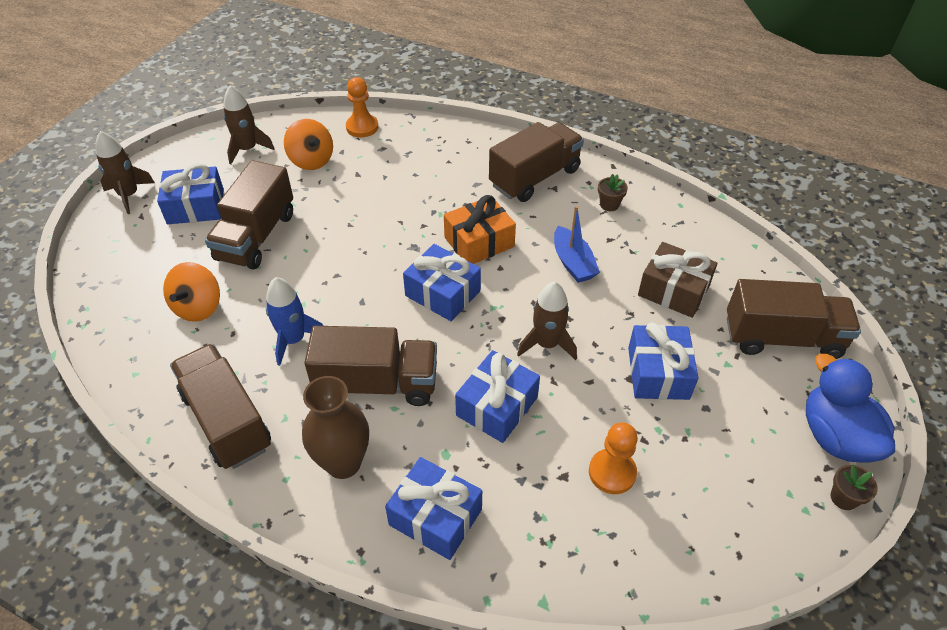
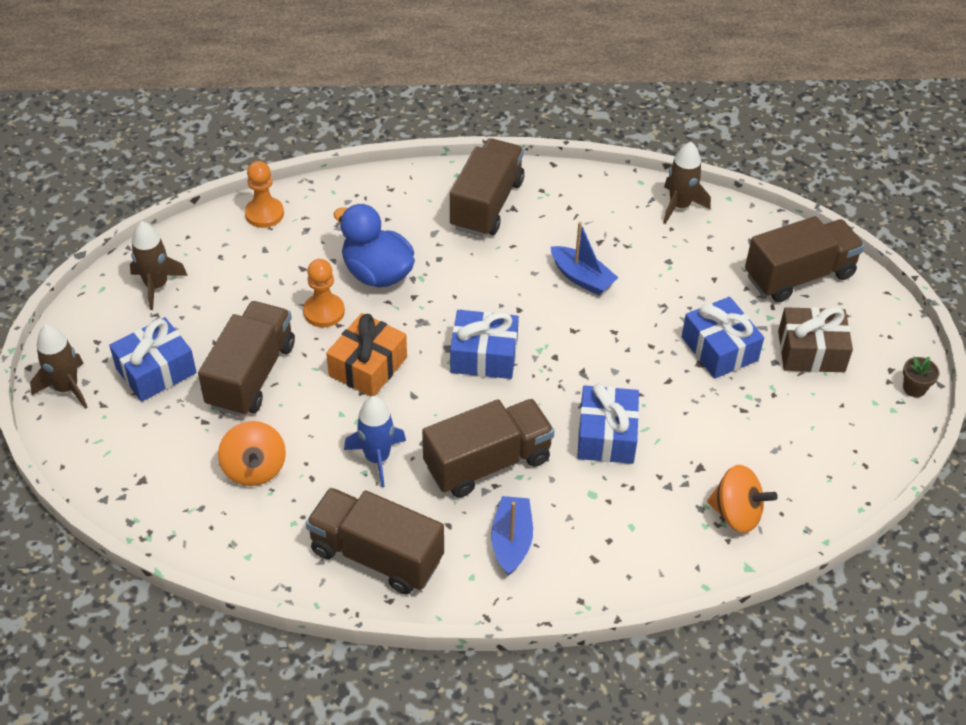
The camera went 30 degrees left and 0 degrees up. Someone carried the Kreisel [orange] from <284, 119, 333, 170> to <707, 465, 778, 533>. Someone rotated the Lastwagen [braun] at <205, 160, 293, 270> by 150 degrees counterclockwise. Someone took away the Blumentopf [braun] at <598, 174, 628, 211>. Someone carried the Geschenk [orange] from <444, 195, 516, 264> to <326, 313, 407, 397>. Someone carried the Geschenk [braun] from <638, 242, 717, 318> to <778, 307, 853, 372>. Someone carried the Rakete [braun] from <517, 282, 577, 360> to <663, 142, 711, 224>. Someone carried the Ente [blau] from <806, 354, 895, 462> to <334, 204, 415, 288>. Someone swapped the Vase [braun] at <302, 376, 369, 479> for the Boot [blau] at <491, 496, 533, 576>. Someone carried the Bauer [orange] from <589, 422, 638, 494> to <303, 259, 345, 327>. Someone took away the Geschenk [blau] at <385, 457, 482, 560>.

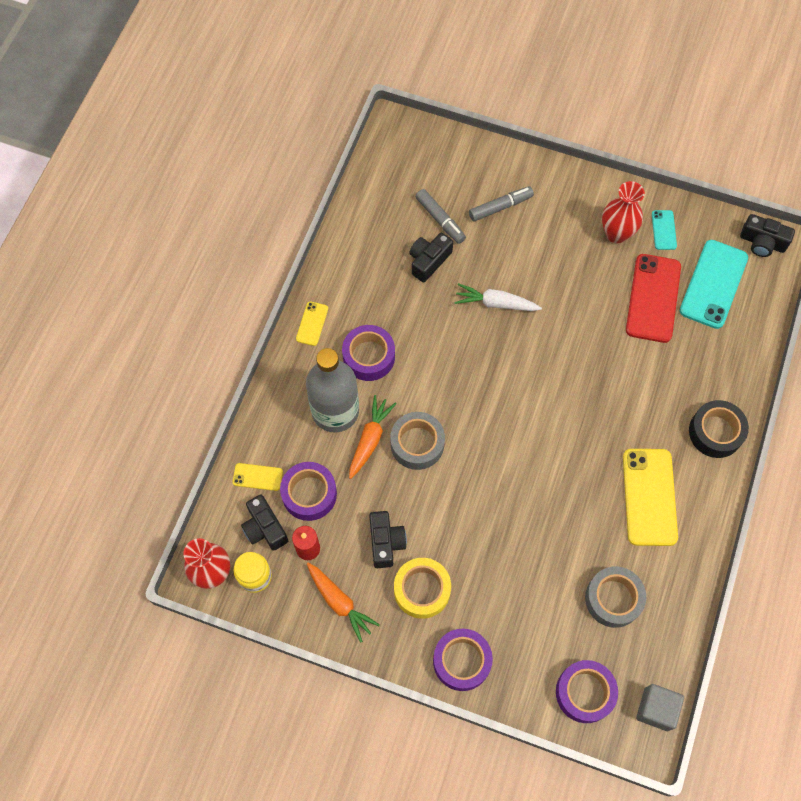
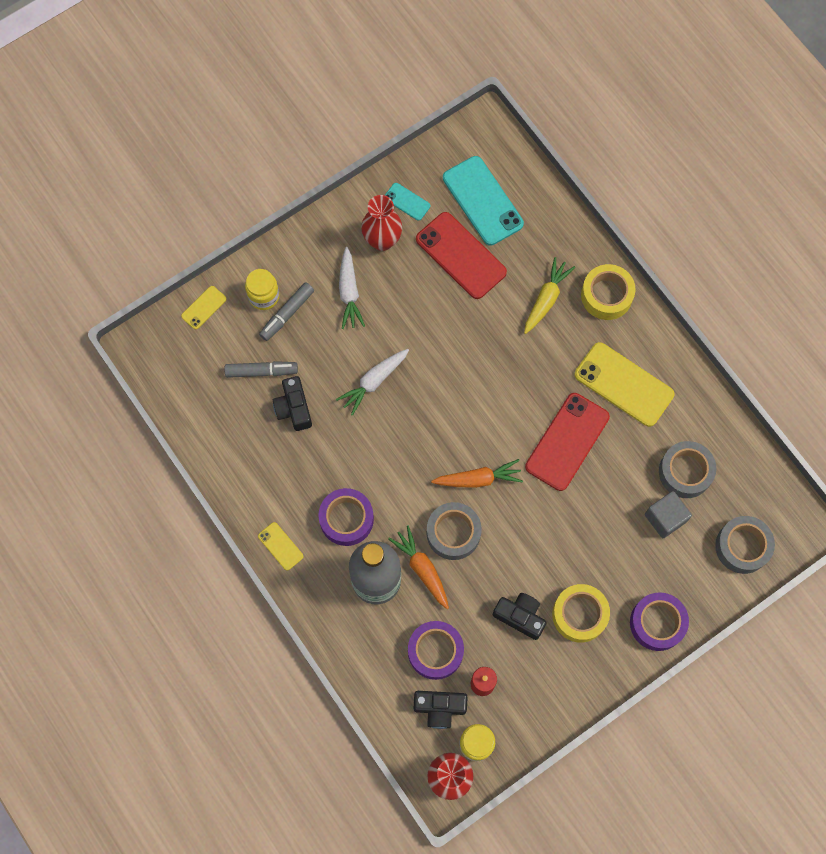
The camera went 55 degrees left and 5 degrees up. Someone rotated the Filzstift [grau] at <469, 186, 534, 221> by 150 degrees counterclockwise. Someone took away the Kamera [schwarz] at <740, 214, 795, 257>. Someone repainted the Klebeband [schwarz] at <689, 400, 749, 458>, which became the Klebeband [gelb] at <581, 264, 636, 320>. Someone carried the Handy [gelb] from <232, 463, 283, 491> to <181, 286, 226, 329>. Someone carried the Karotte [orange] from <307, 563, 380, 643> to <431, 459, 523, 488>. Someone repainted the Klebeband [lila] at <556, 660, 618, 723>, which became the Klebeband [grau] at <715, 516, 775, 574>. Someone carried the Kubus [grau] from <636, 684, 684, 731> to <645, 491, 692, 538>. Someone put down the Karotte [weiß] at <339, 247, 365, 329>. Someone put down the Karotte [gelb] at <524, 257, 575, 334>. Someone put down the Einmachglas [gelb] at <245, 269, 279, 310>. Someone put down the Handy [rot] at <525, 393, 610, 491>.

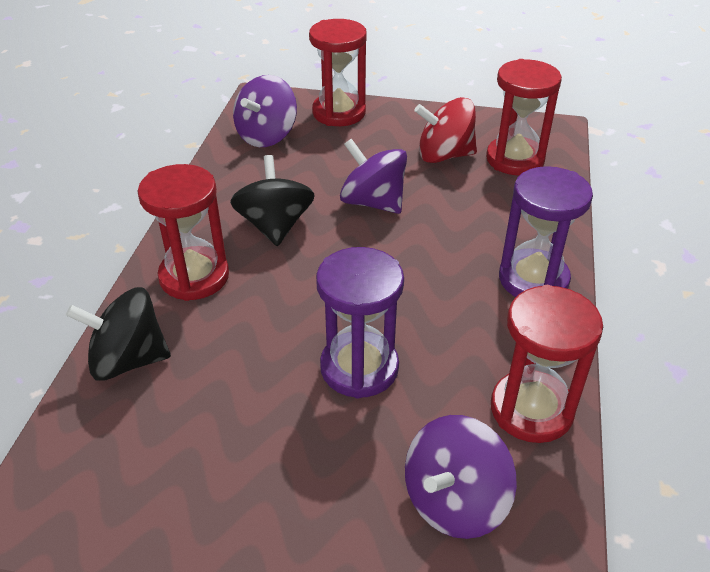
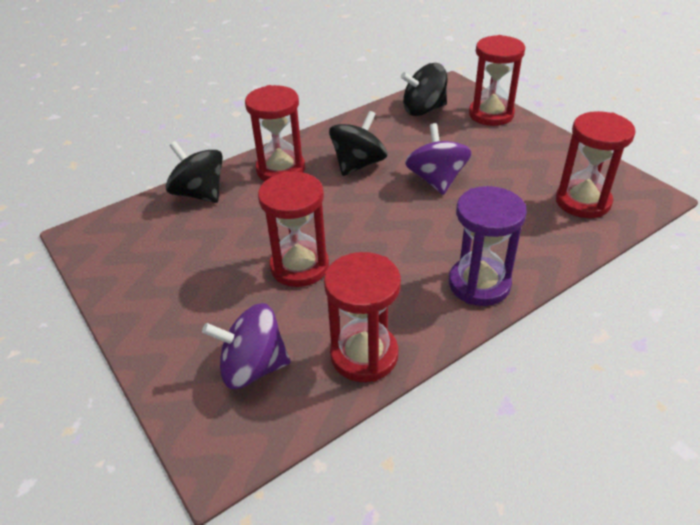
The camera went 45 degrees right and 0 degrees up. Someone repainted the Kreisel [lila] at <233, 75, 297, 147>, which became the Kreisel [schwarz] at <401, 63, 447, 116>. Someone took away the Kreisel [rot] at <415, 97, 477, 163>. Someone repainted the Sanduhr [lila] at <316, 247, 404, 399>, which became the Sanduhr [rot] at <258, 172, 329, 287>.

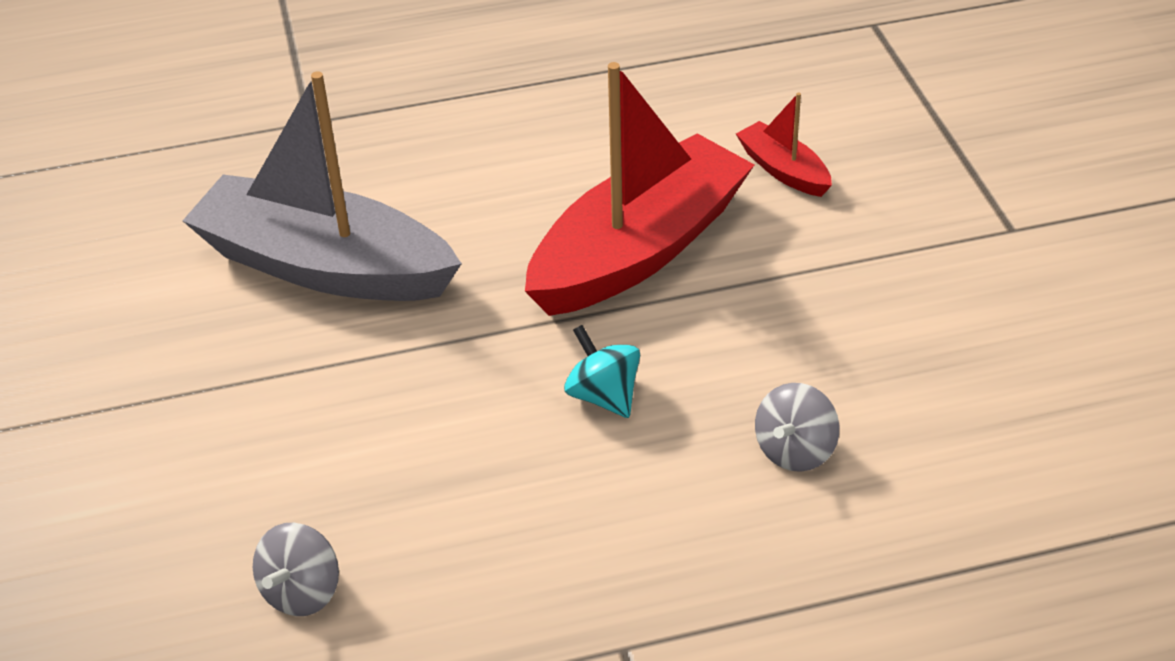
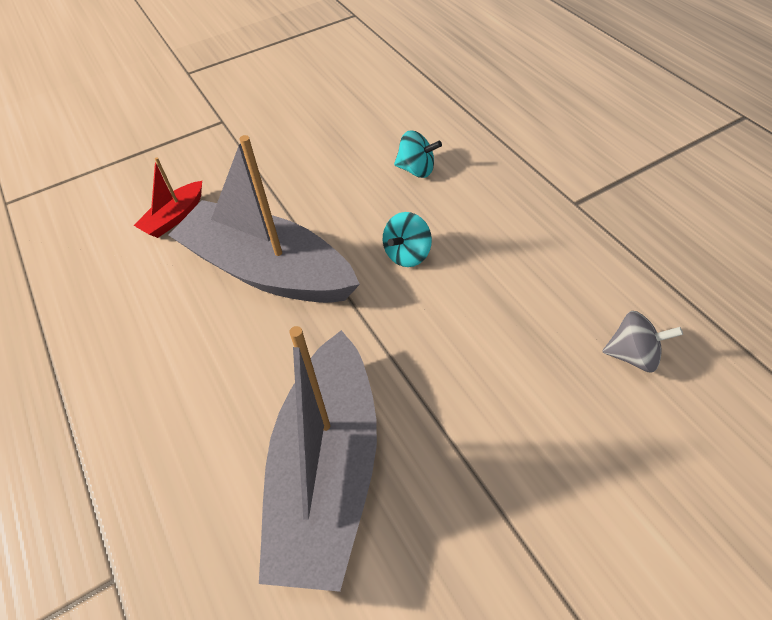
The camera went 105 degrees left and 10 degrees up. Someone repainted the Boot [rot] at <525, 62, 754, 316>, which became the Boot [grau] at <169, 135, 360, 303>. Someone repainted the Kreisel [grau] at <755, 383, 839, 472>, which became the Kreisel [türkis] at <394, 130, 442, 178>.

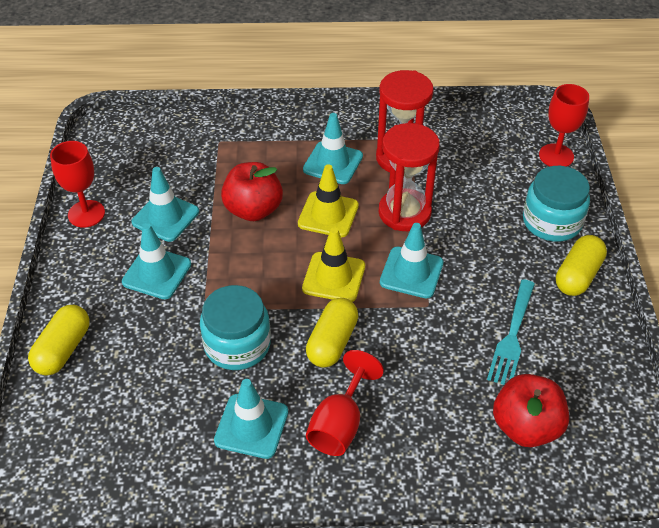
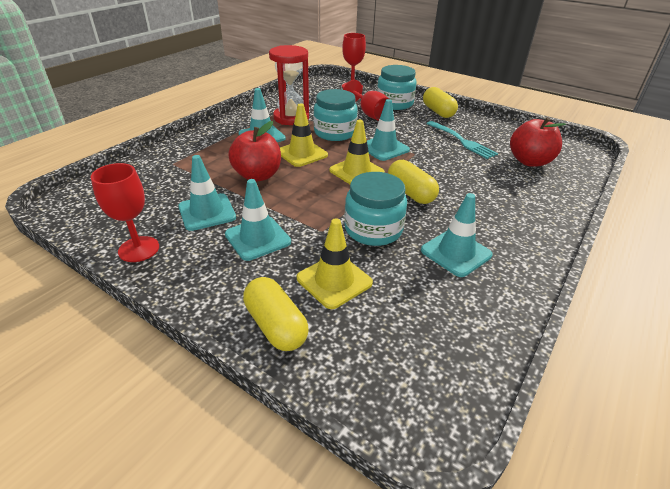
The camera went 55 degrees left and 10 degrees down. Someone swapped the Sanduhr [rot] at <379, 123, 440, 231> for the Einmachglas [türkis] at <313, 89, 358, 141>. Someone carried the Kelch [rot] from <306, 350, 384, 456> to <343, 80, 389, 121>. Someone put down the Leitkegel [gelb] at <297, 218, 373, 309>.

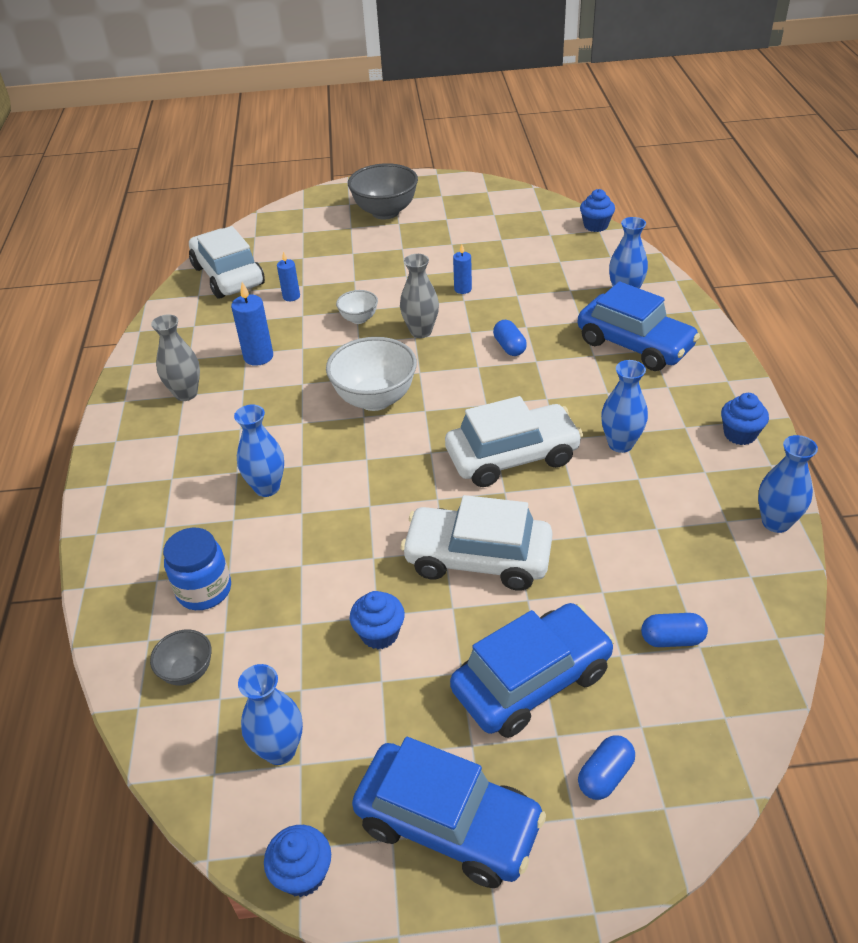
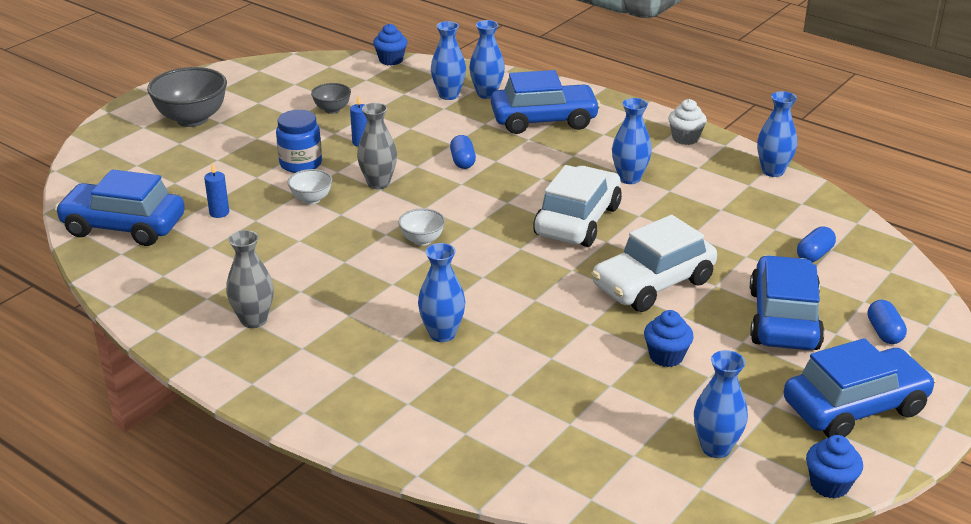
The camera went 50 degrees left and 10 degrees down. Someone repainted the Auto [weiß] at <189, 226, 265, 299>, which became the Auto [blau] at <55, 169, 185, 246>. Someone took away the Kerze [blau] at <231, 282, 273, 366>. Someone rotated the Kapsel [blau] at <493, 320, 527, 356> by 60 degrees clockwise. Someone scaled the Schüssel [weiß] at <326, 337, 417, 411> by 0.52. Someone repainted the Muffin [blau] at <721, 393, 769, 445>, which became the Muffin [weiß] at <668, 99, 707, 145>. Someone carried the Einmachglas [blau] from <163, 528, 231, 610> to <276, 110, 322, 173>. Someone carried the Schüssel [grau] from <150, 629, 212, 686> to <311, 83, 351, 114>. Someone put down the Vase [blau] at <431, 21, 466, 100>.

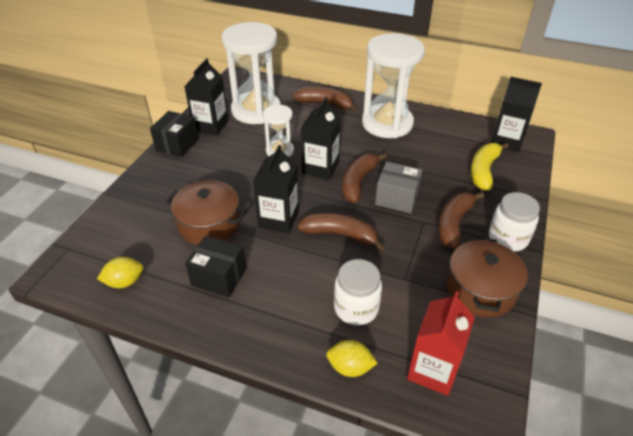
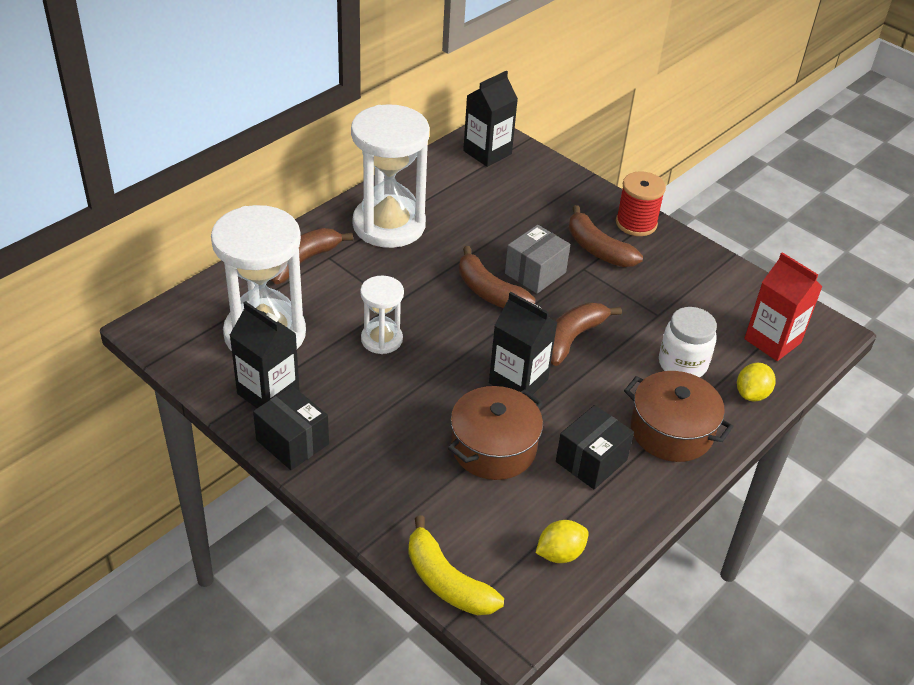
The camera went 70 degrees left and 0 degrees up. Someone took away the Getränkekarton [schwarz] at <301, 97, 341, 180>. Someone carried the Banane [gelb] from <471, 143, 509, 190> to <408, 515, 504, 615>. Someone swapped the Einmachglas [weiß] at <489, 192, 540, 251> for the Garnrolle [rot] at <616, 171, 666, 236>. Someone carried the Kochtopf [braun] from <447, 237, 528, 317> to <624, 371, 734, 462>. Someone rotated the Zitrone [gelb] at <97, 257, 143, 288> by 60 degrees clockwise.

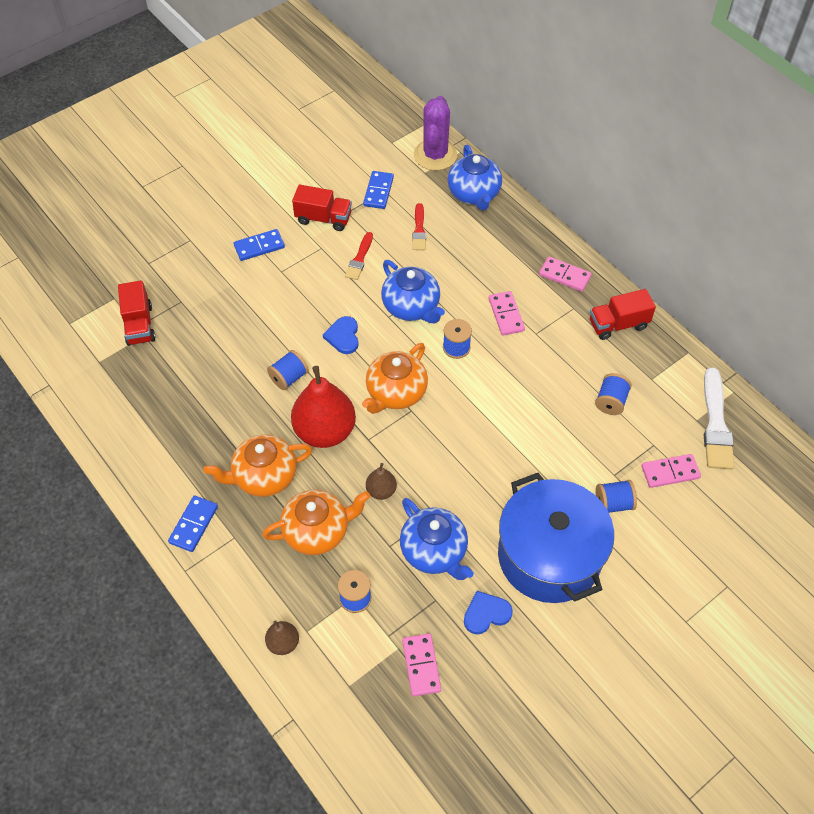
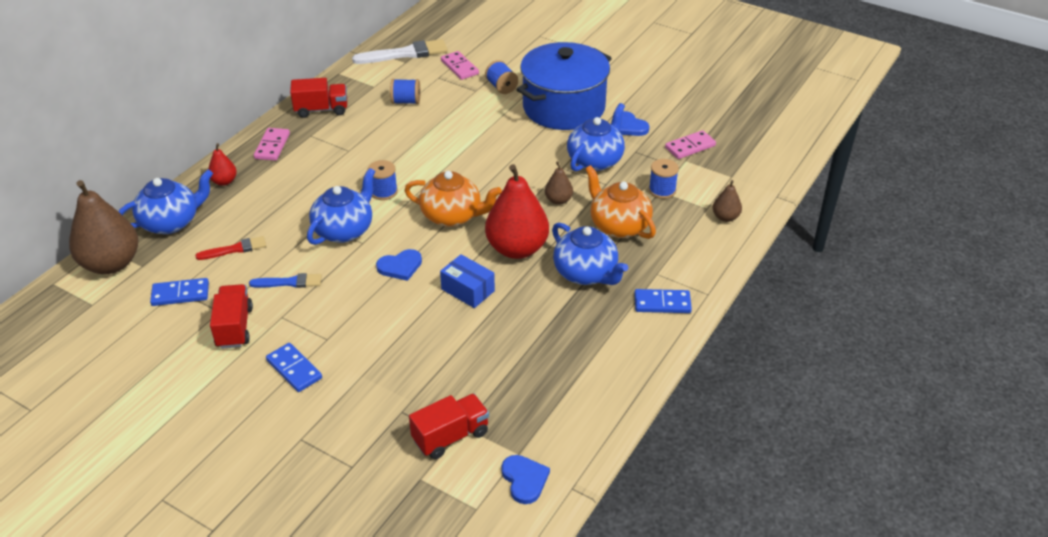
The camera went 110 degrees left and 15 degrees down. Someone swapped the Kaktus [lila] at <414, 96, 457, 170> for the Birne [braun] at <69, 180, 138, 274>. Someone repainted the Pinsel [rot] at <345, 232, 373, 280>, which became the Pinsel [blau] at <249, 273, 322, 288>. Someone rotated the Lastwagen [rot] at <590, 289, 656, 340> by 60 degrees counterclockwise. Someone took away the Dominostein [rosa] at <489, 291, 525, 336>. Someone swapped the Garnrolle [blau] at <267, 350, 309, 390> for the Schachtel [blau] at <440, 254, 495, 308>. Someone repainted the Teekanne [orange] at <203, 435, 312, 497>, which became the Teekanne [blau] at <552, 223, 628, 285>. Someone put down the Birne [rot] at <208, 143, 237, 186>. Someone put down the Herz [blau] at <501, 455, 550, 504>.

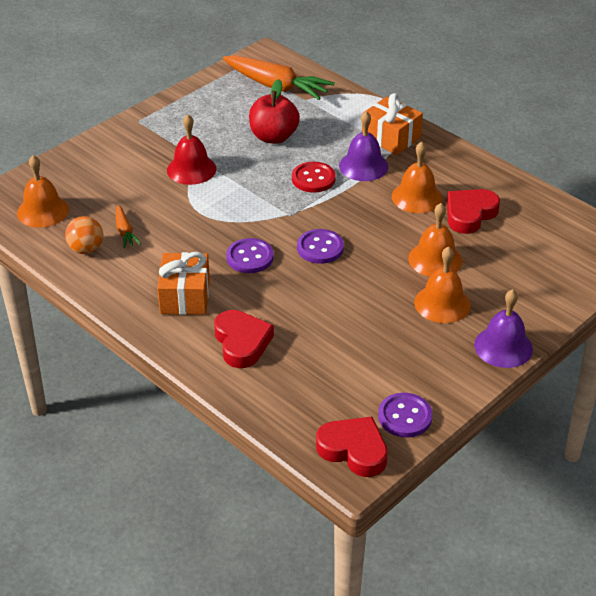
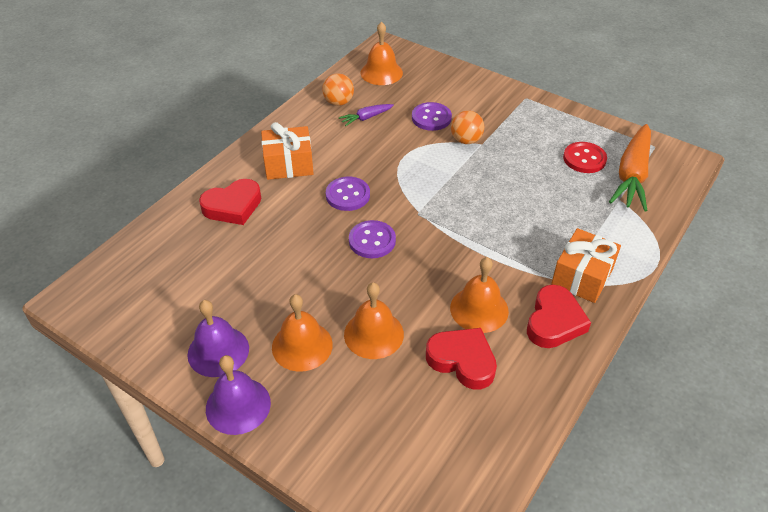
The camera went 80 degrees right and 5 degrees up. Someone took away the Apfel [rot] at <249, 79, 300, 144>. Someone carried the Glocke [lila] from <339, 111, 389, 181> to <187, 300, 249, 377>. Someone swapped the Glocke [rot] at <167, 114, 216, 185> for the Ball [orange] at <451, 110, 484, 144>. Someone carried the Knopf [rot] from <292, 162, 336, 192> to <563, 142, 607, 173>. Someone repainted the Karotte [orange] at <115, 205, 141, 248>, which became the Karotte [lila] at <339, 104, 394, 126>. Someone carried the Knopf [lila] from <378, 393, 433, 438> to <412, 102, 452, 131>. Someone carried the Herz [rot] from <316, 417, 388, 477> to <527, 285, 591, 348>.

